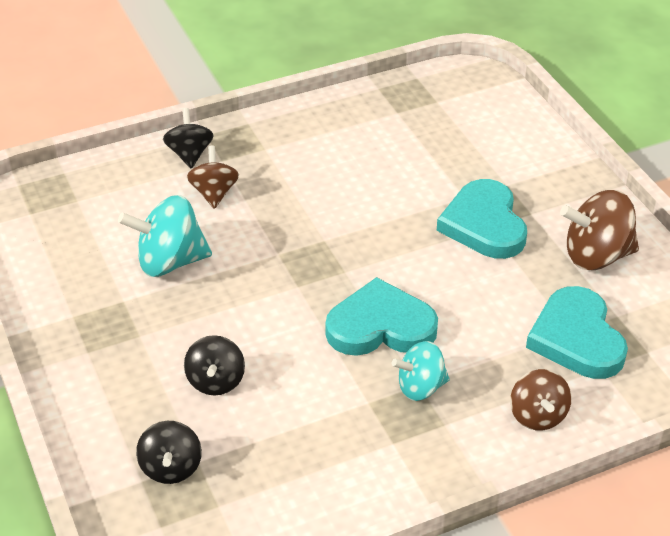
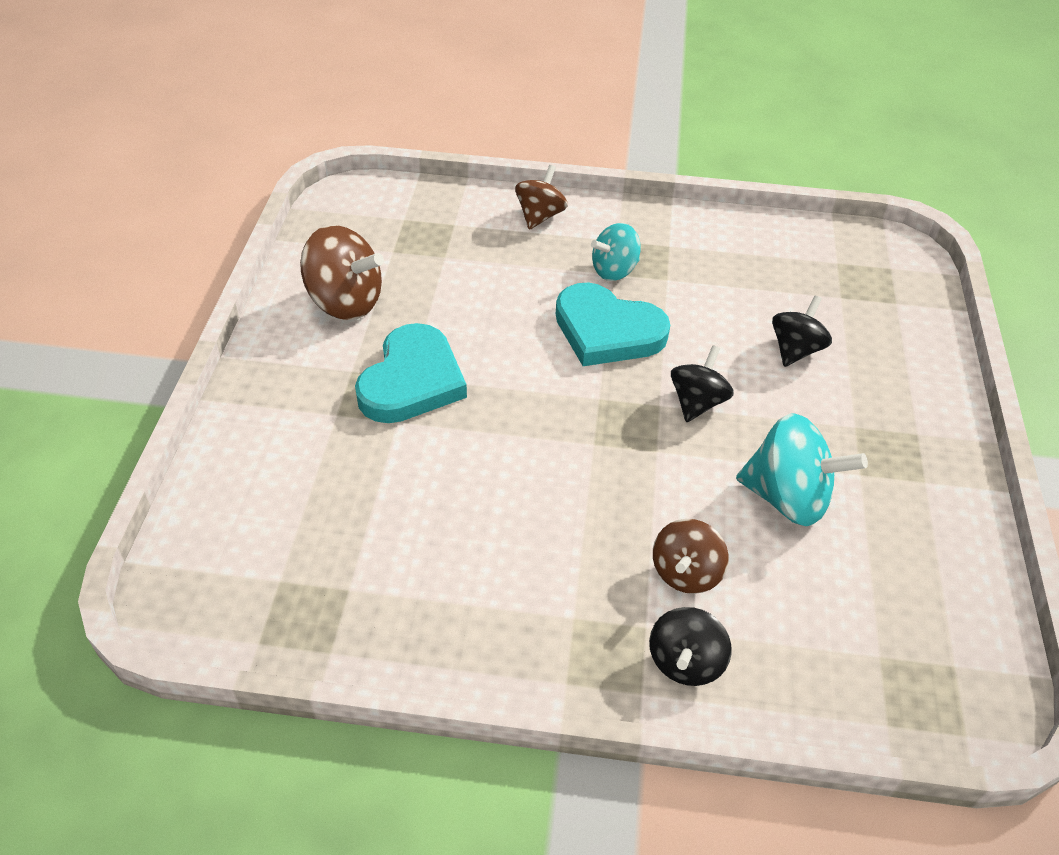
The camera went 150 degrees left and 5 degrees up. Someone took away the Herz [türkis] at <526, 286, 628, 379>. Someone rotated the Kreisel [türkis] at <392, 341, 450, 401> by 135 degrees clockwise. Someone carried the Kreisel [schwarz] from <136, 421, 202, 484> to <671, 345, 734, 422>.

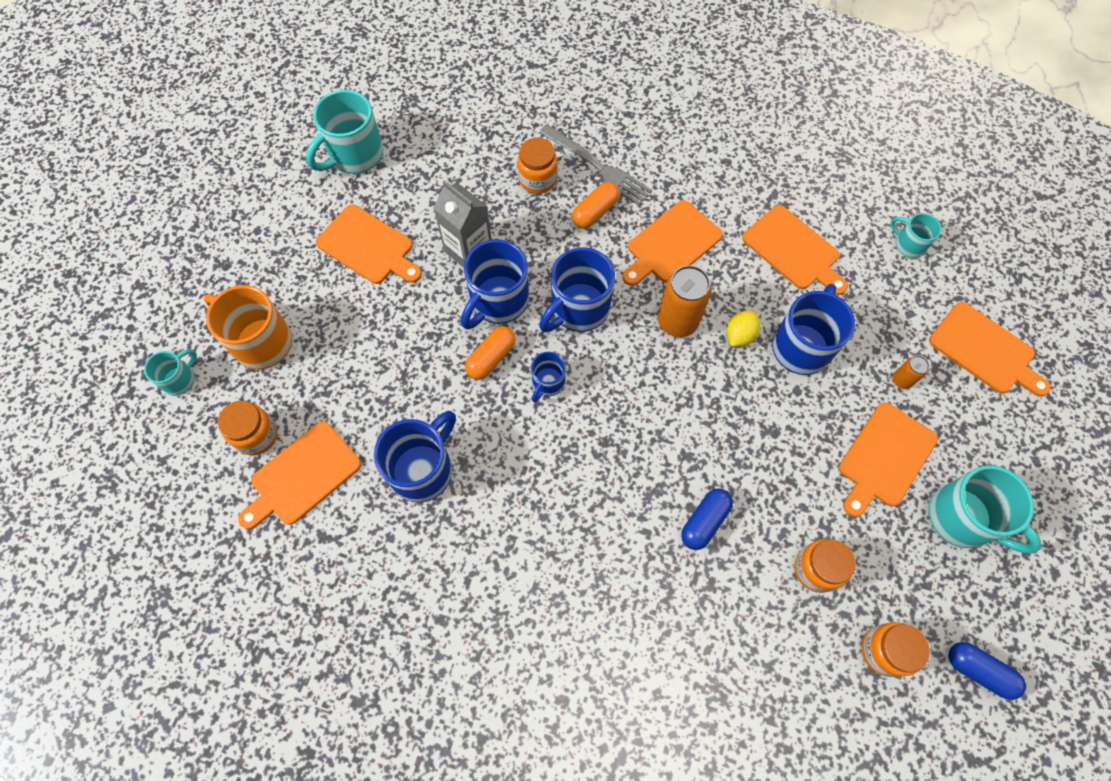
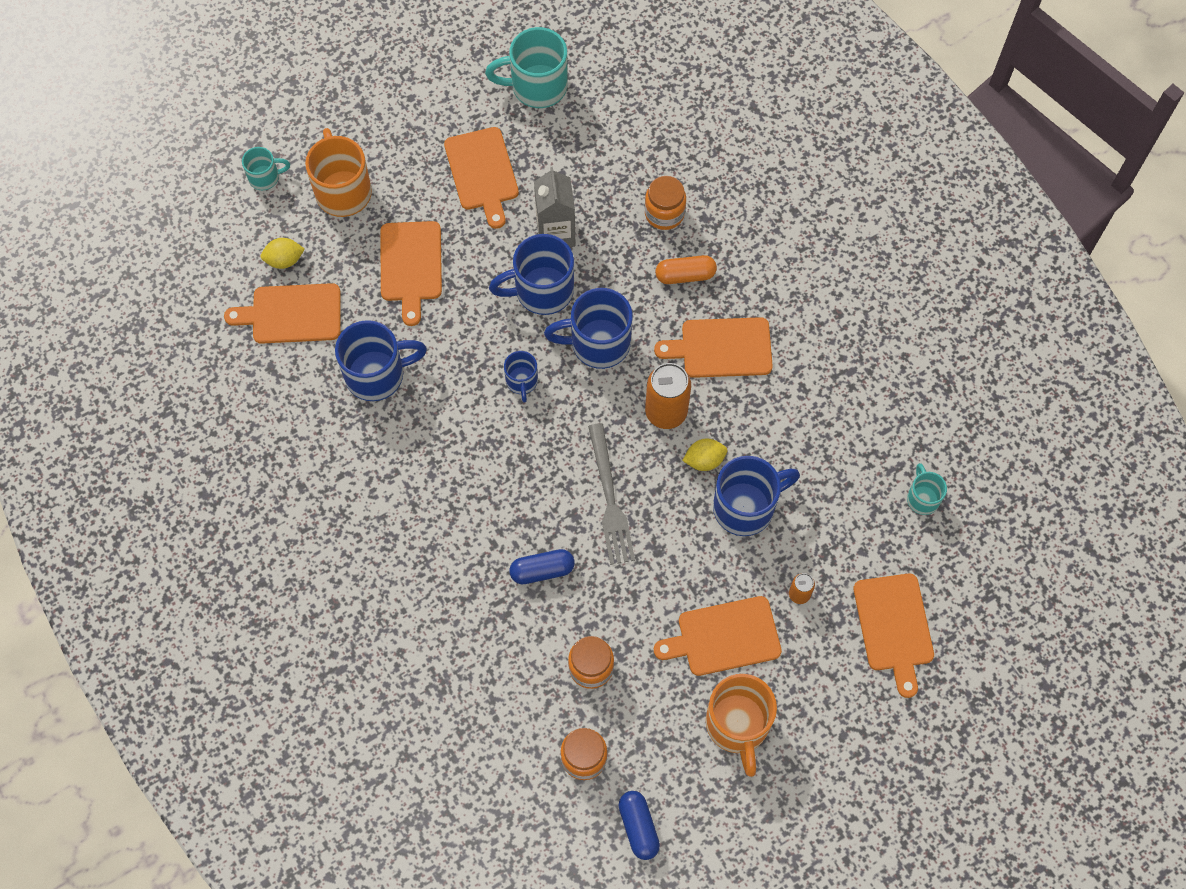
The camera went 40 degrees right and 0 degrees up. Someone carried the Gabel [grau] from <539, 124, 652, 206> to <588, 423, 635, 565>. Someone carried the Schneidebrett [orange] from <742, 205, 848, 295> to <381, 221, 442, 326>. Someone took away the Kapsel [orange] at <465, 326, 516, 380>. Someone rotated the Tasse [blau] at <531, 352, 566, 402> by 75 degrees counterclockwise. Someone swapped the Einmachglas [orange] at <218, 401, 278, 455> for the Zitrone [gelb] at <261, 238, 305, 269>. Someone repainted the Tasse [türkis] at <929, 465, 1042, 554>, which became the Tasse [orange] at <706, 674, 777, 777>.

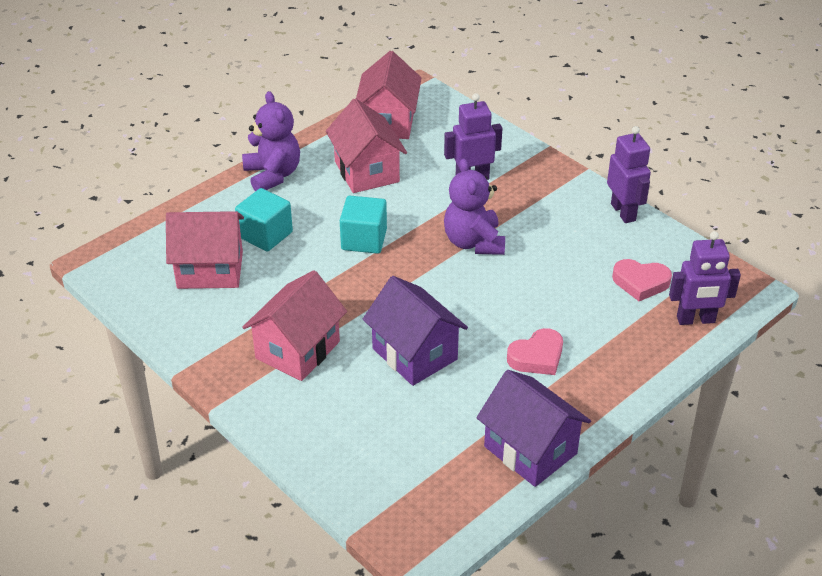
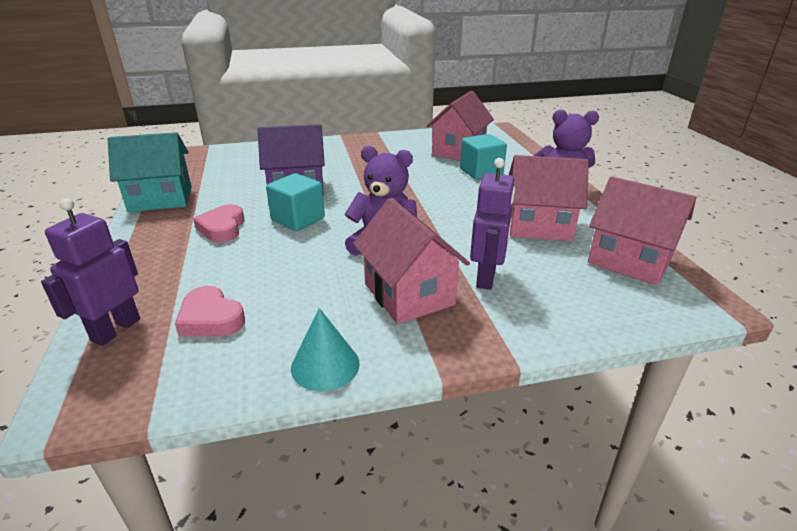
The camera went 120 degrees right and 10 degrees down. Someone swapped the Roboter [lila] at <607, 126, 651, 223> for the Kegel [türkis] at <291, 308, 360, 391>. Someone carried the Kubus [türkis] from <340, 196, 387, 254> to <266, 173, 325, 231>. Someone rotated the Herz [rosa] at <612, 259, 672, 301> by 90 degrees counterclockwise. Someone carried the Haus [rosa] from <242, 270, 347, 381> to <353, 198, 470, 324>. Someone repainted the Haus [lila] at <476, 370, 591, 487>, which became the Haus [türkis] at <108, 132, 191, 212>.

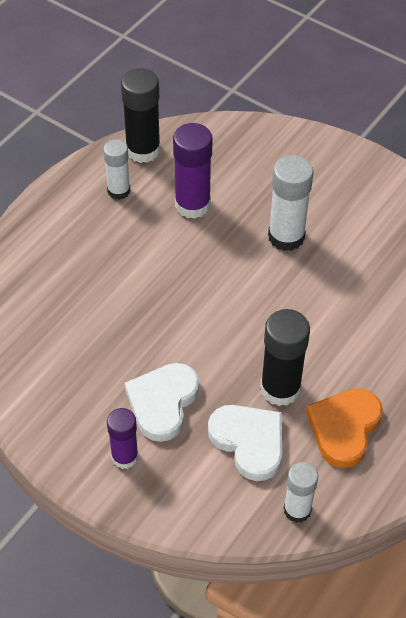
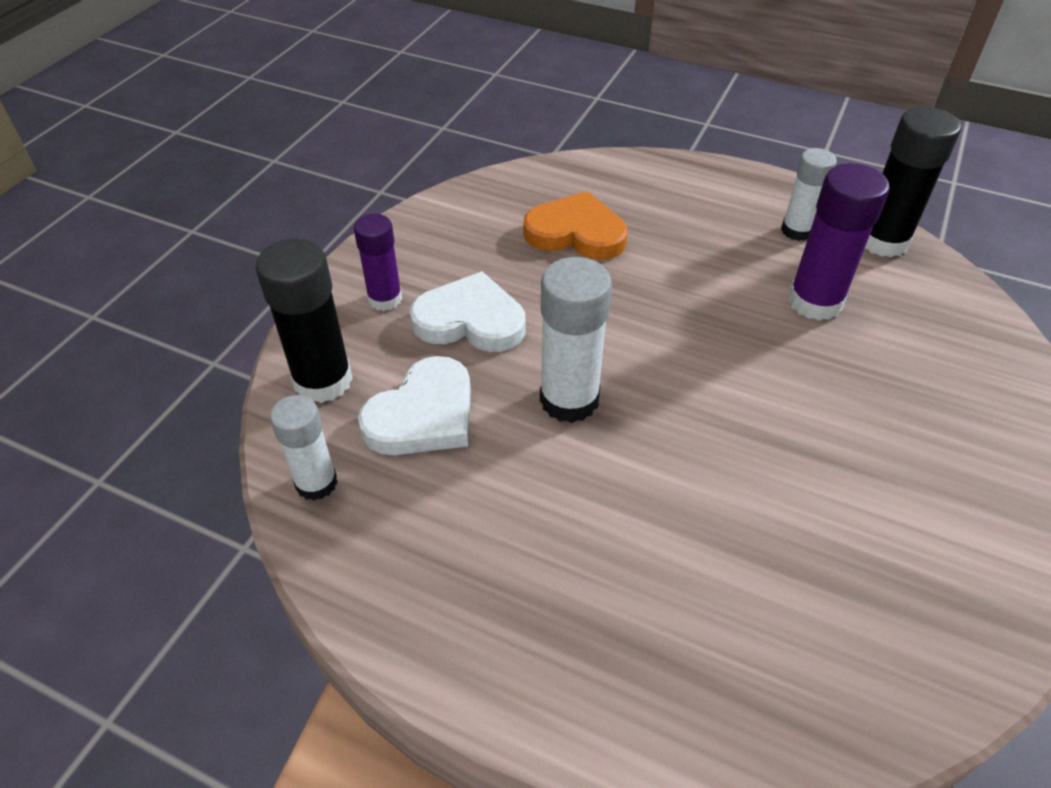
The camera went 80 degrees right and 5 degrees down. Someone carried the Klebestift [weiß] from <268, 155, 314, 251> to <540, 257, 612, 423>. Someone carried the Klebestift [schwarz] from <260, 309, 310, 406> to <256, 239, 353, 403>. Someone carried the Herz [orange] from <306, 389, 383, 468> to <523, 191, 628, 260>.

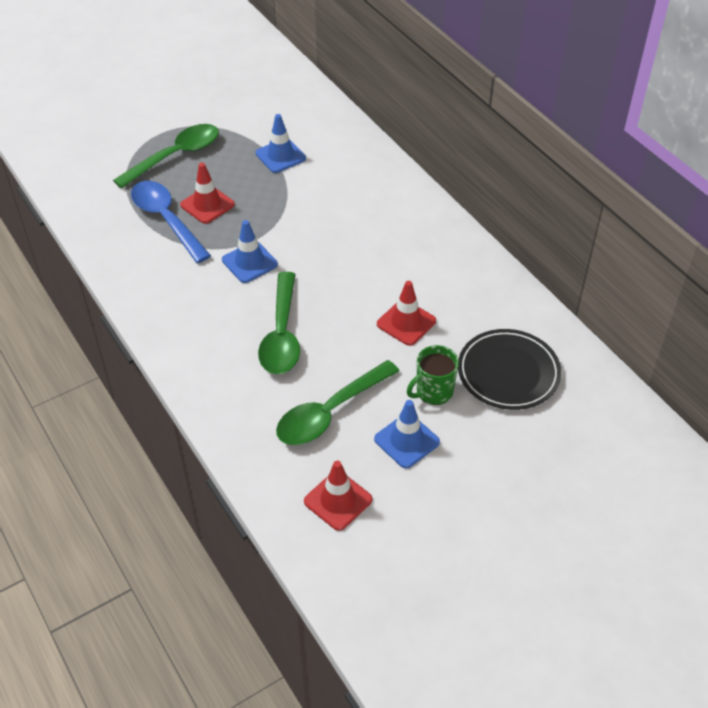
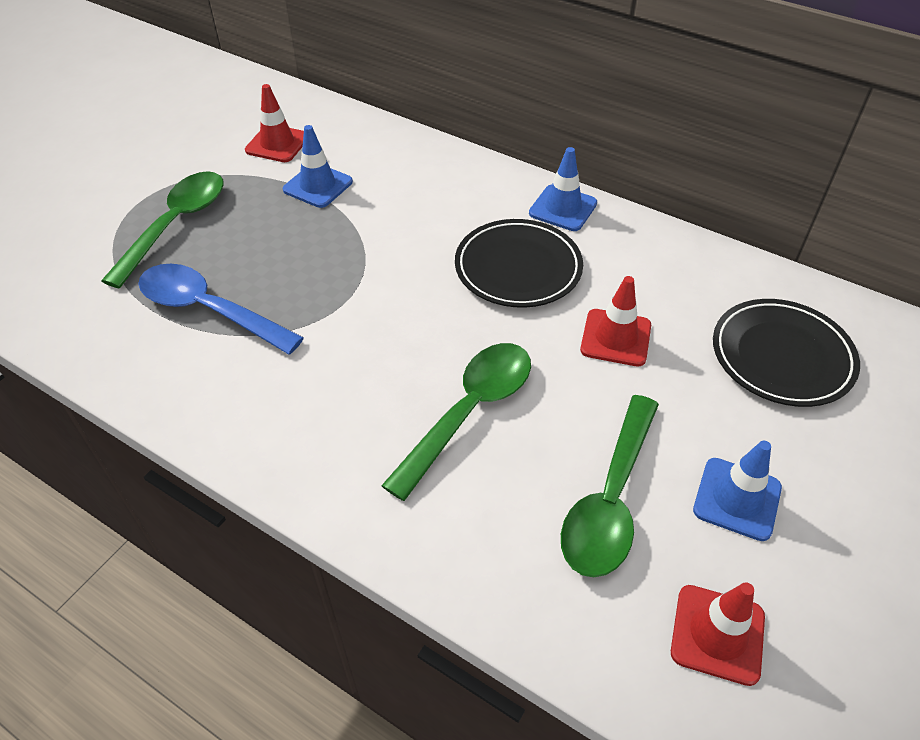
The camera went 25 degrees left and 0 degrees up. Someone carried the Leitkegel [rot] from <180, 163, 235, 224> to <245, 84, 304, 162>. Someone carried the Leitkegel [blau] from <222, 220, 278, 283> to <529, 147, 597, 231>. Someone rotated the Löffel [grün] at <258, 272, 300, 374> by 120 degrees counterclockwise. Someone took away the Tasse [grün] at <407, 345, 459, 405>. Someone put down the Teller [schwarz] at <455, 219, 583, 308>.

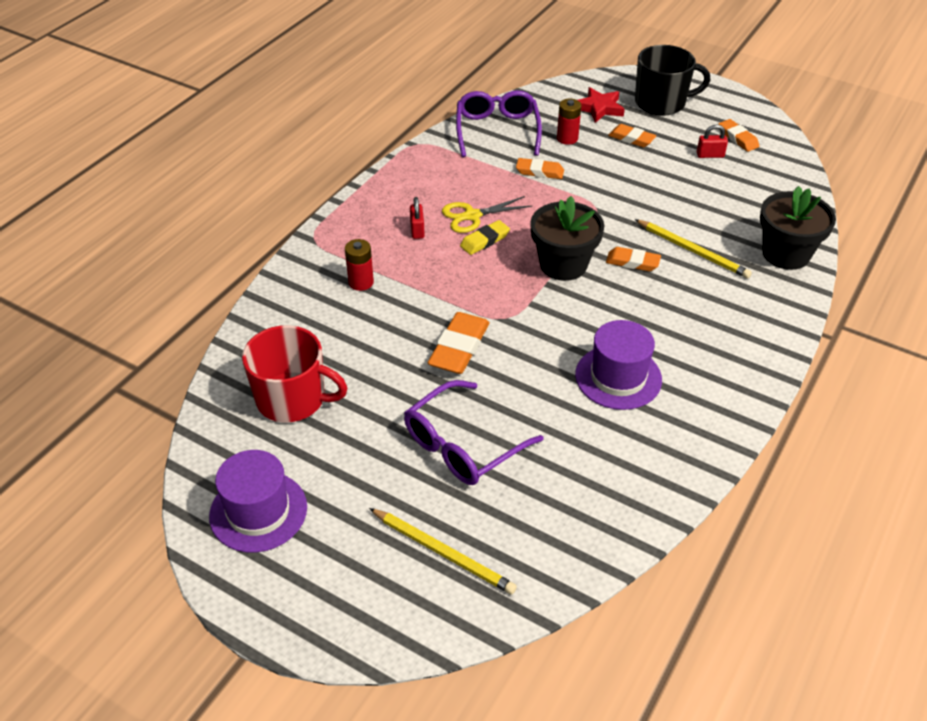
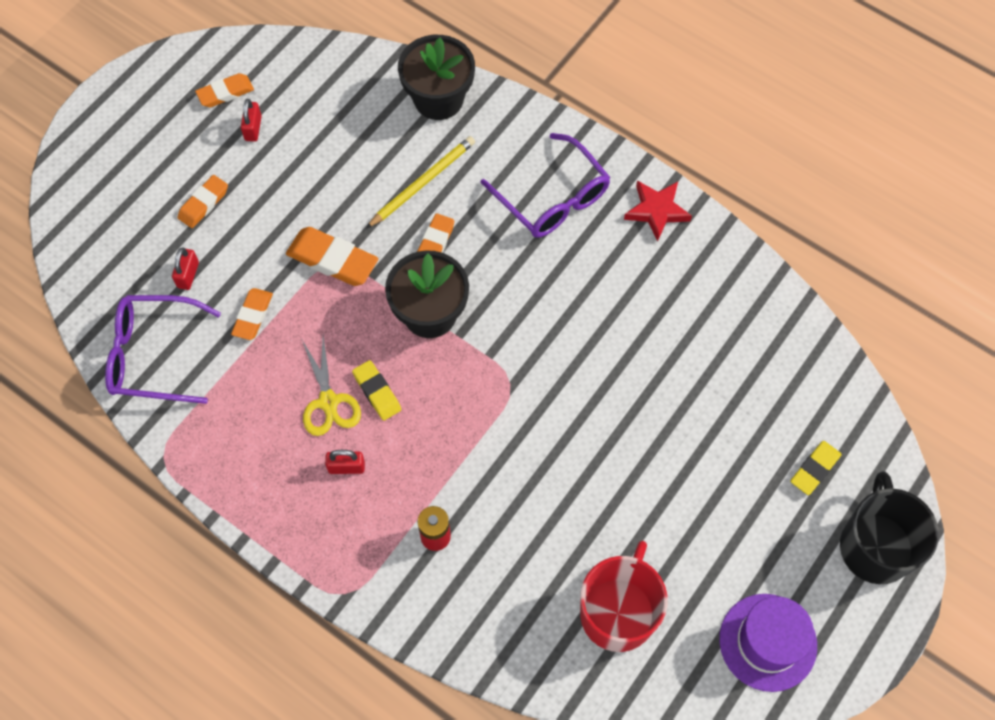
The camera went 85 degrees left and 20 degrees up. Someone carried the Tasse [schwarz] from <635, 45, 710, 116> to <840, 471, 939, 584>. Someone carried the Stern [rot] from <578, 87, 625, 123> to <624, 181, 692, 242>. Someone swapped the Batterie [rot] at <557, 99, 581, 145> for the Vorhängeschloss [rot] at <172, 247, 199, 290>. Someone carried the Radiergummi [orange] from <428, 312, 490, 374> to <286, 227, 378, 286>. Someone took away the Hut [lila] at <575, 320, 662, 410>. Someone carried the Brille [lila] from <404, 380, 544, 485> to <481, 133, 611, 238>. Someone swapped the Bleistift [gelb] at <369, 508, 517, 594> for the Radiergummi [gelb] at <790, 441, 842, 495>.

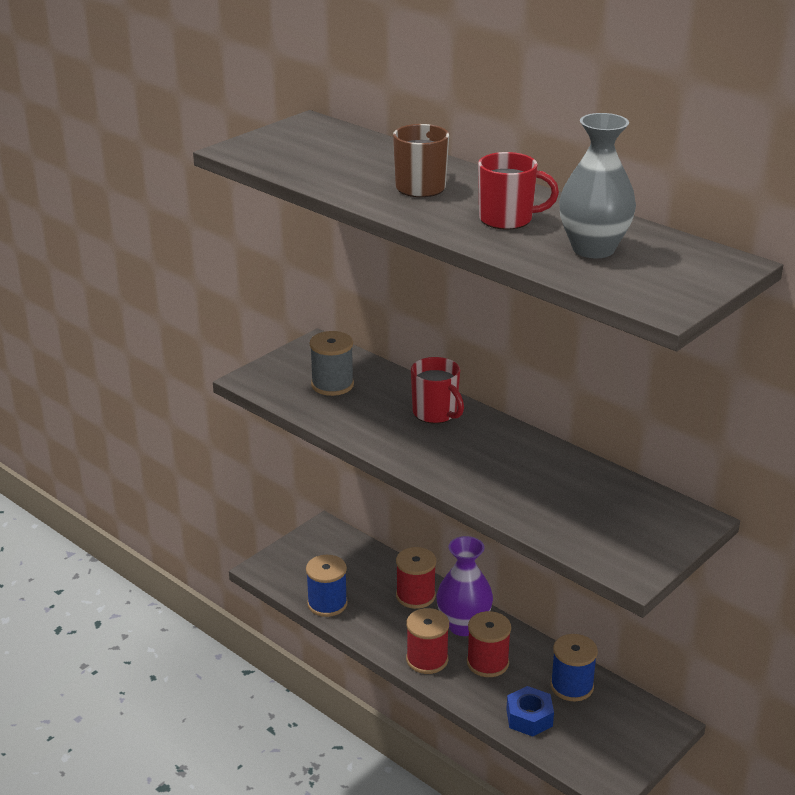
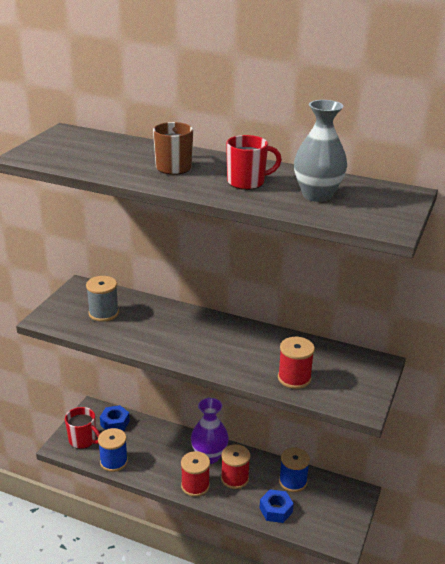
The camera went 20 degrees left and 0 degrees up. Someone carried the Tasse [rot] from <411, 357, 464, 424> to <65, 407, 100, 449>. Someone carried the Garnrolle [rot] from <396, 547, 436, 609> to <278, 337, 315, 389>. Someone put down the Sechskantmutter [blau] at <100, 405, 130, 431>.

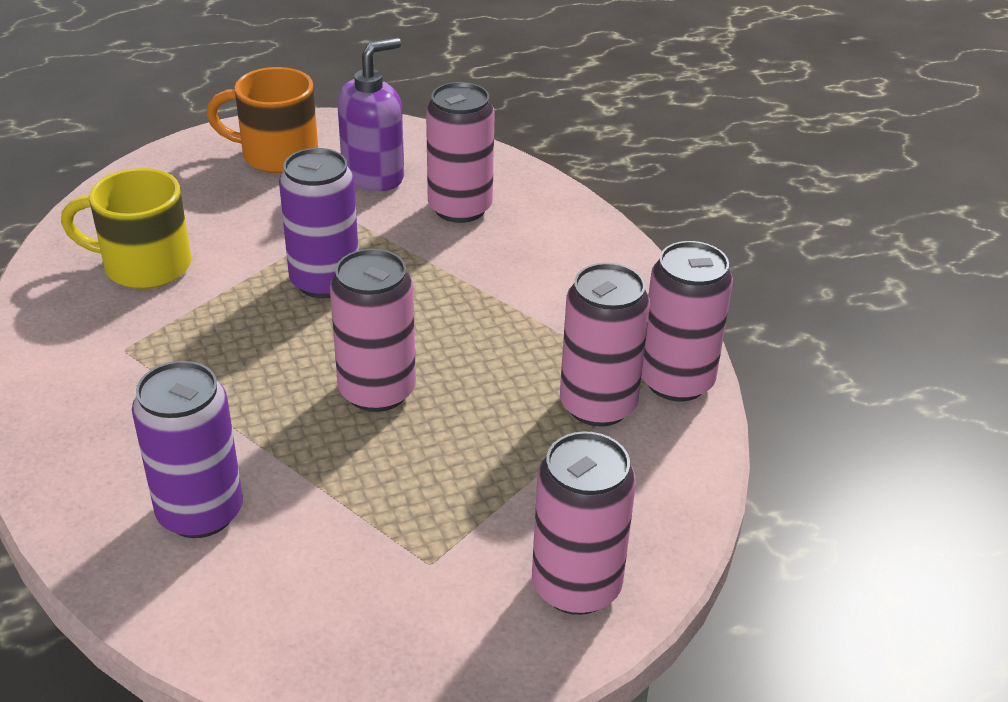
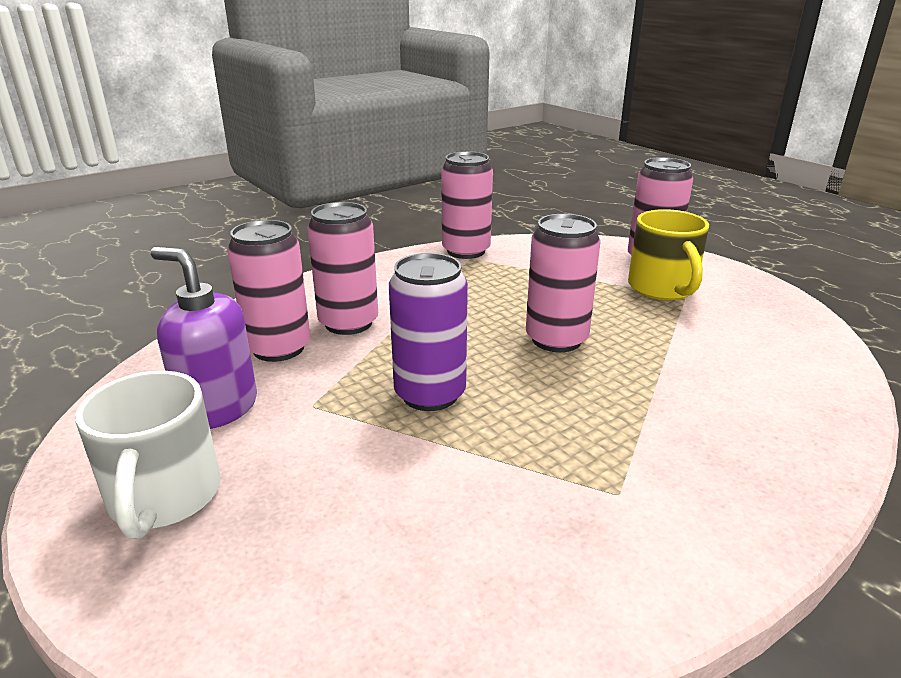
The camera went 105 degrees left and 10 degrees down. Someone repainted the Tasse [orange] at <206, 67, 318, 173>, which became the Tasse [weiß] at <75, 371, 220, 539>. Someone carried the Tasse [gelb] from <61, 168, 191, 289> to <628, 209, 709, 300>. Someone carried the Dose [rosa] from <560, 263, 650, 426> to <307, 202, 378, 335>. Someone took away the Dose [lila] at <132, 361, 243, 538>.

